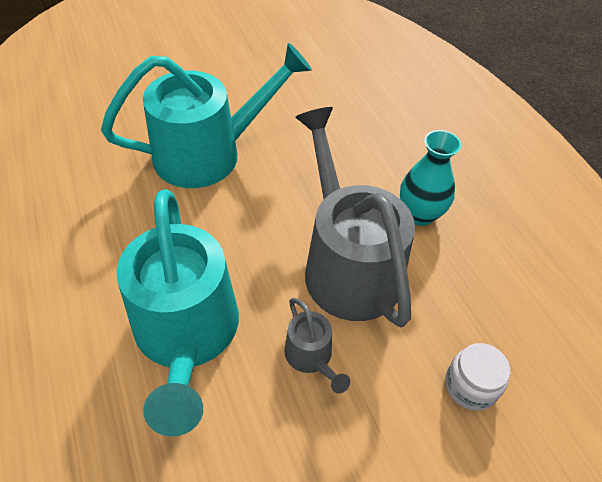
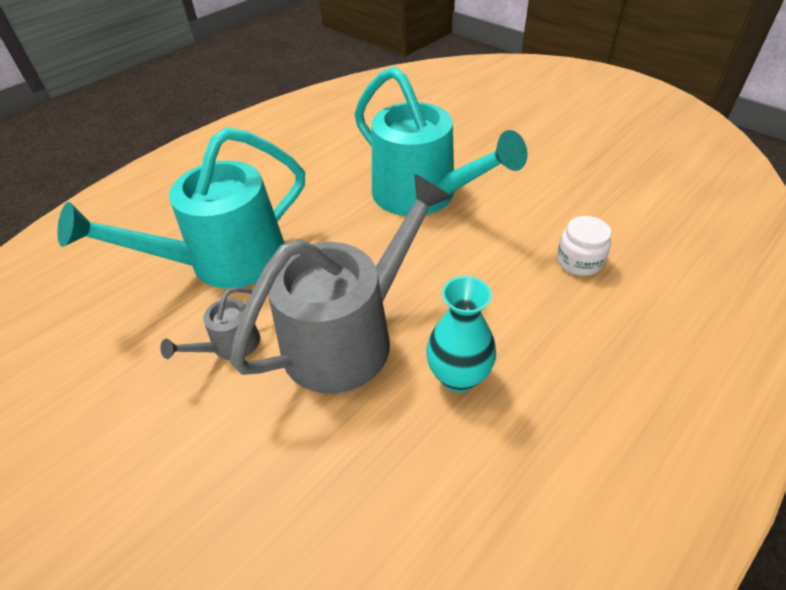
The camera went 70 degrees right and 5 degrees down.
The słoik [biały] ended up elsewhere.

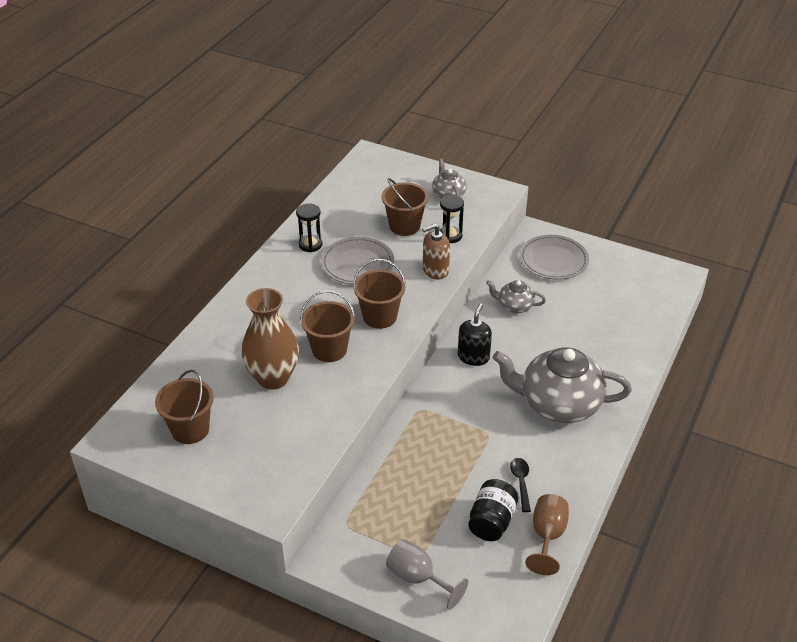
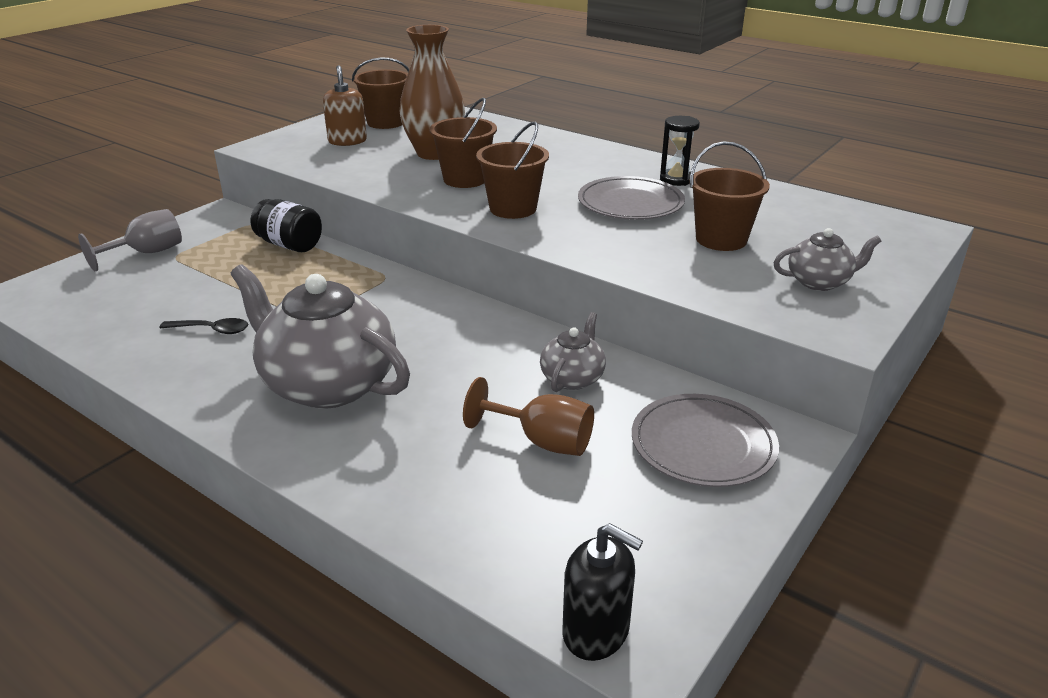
The camera went 100 degrees right and 10 degrees down.
The imbryk [szary] (3rd from left in the first image) ended up facing another way, 75 degrees counterclockwise from before.
The słoik [czarny] ended up elsewhere.
The dozownik mydła [brązowy] ended up elsewhere.
The kielich [brązowy] ended up elsewhere.
The dozownik mydła [czarny] ended up elsewhere.
The second view lost the klepsydra [czarny] (2nd from left).

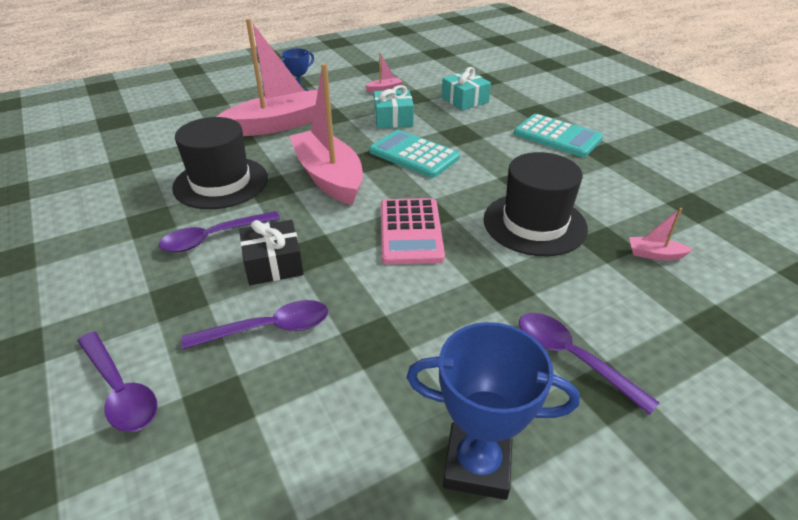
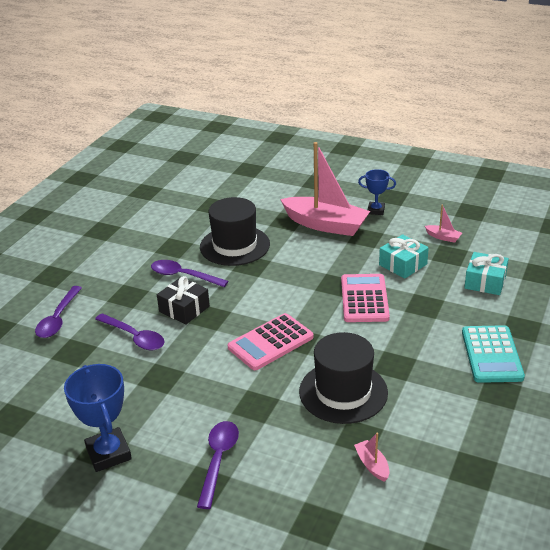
The camera went 55 degrees right and 5 degrees down.
What was the kalkulator [turkusowy] (1st from left) turned into the kalkulator [różowy] (2nd from left).
The second view lost the łódka [różowy] (2nd from left).

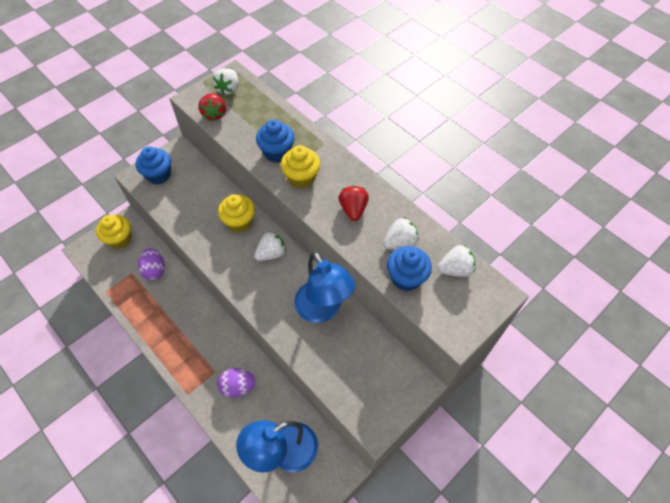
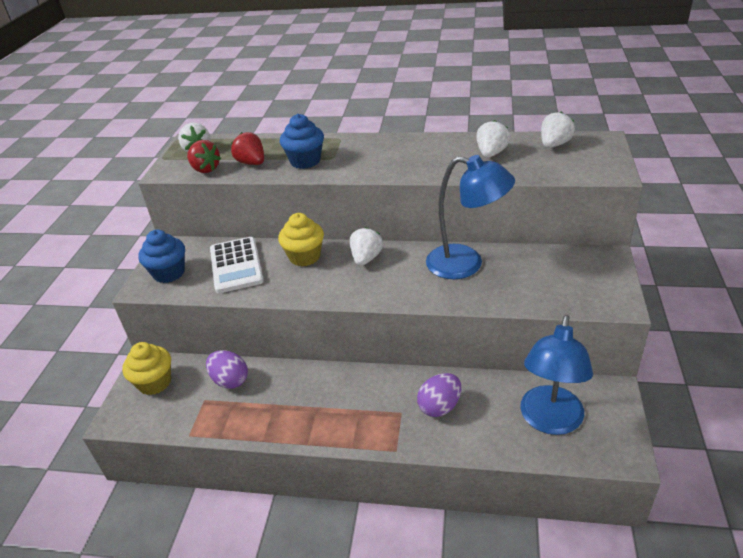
The camera went 35 degrees left and 20 degrees down.
The second view gained the kalkulator [biały].
The truskawka [czerwony] (2nd from left) ended up elsewhere.
The second view lost the muffinka [żółty] (3rd from left).
The second view lost the muffinka [niebieski] (3rd from left).

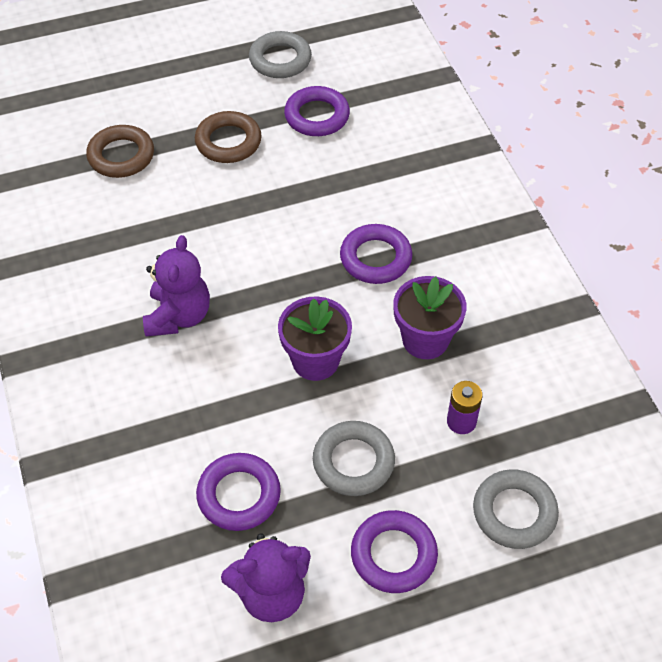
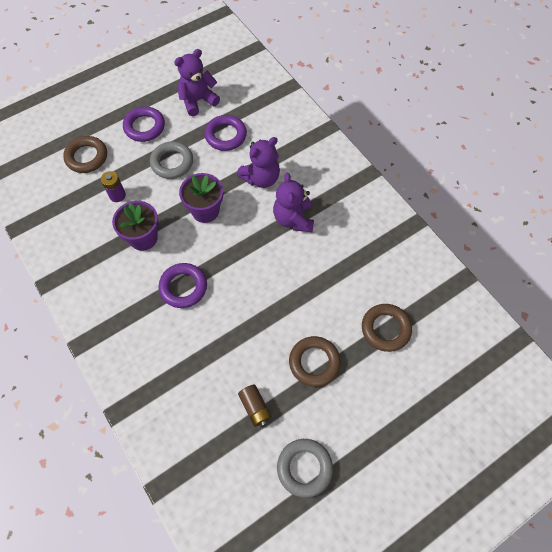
The camera went 165 degrees right and 10 degrees up.
What was the pierścień [szary] (3rd from left) turned into the pierścień [brązowy] (1st from left).
The second view gained the miś [fioletowy] (2nd from left).
Where the pierścień [fioletowy] (2nd from left) stood, the bateria [brązowy] came to stand.

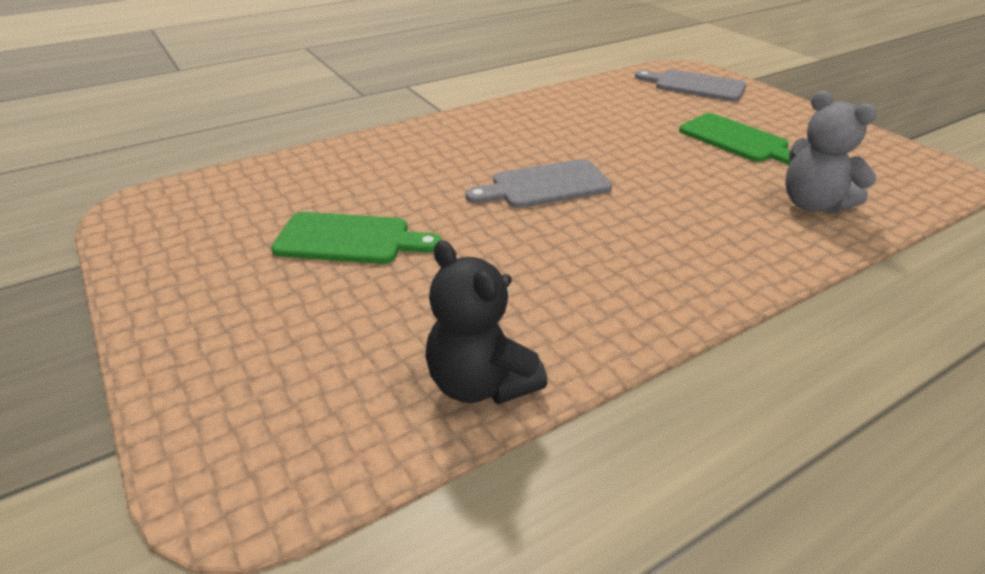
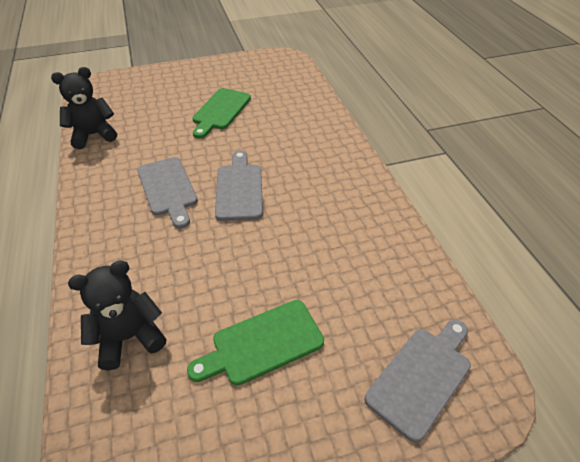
The camera went 105 degrees right and 10 degrees up.
What was the miś [szary] turned into the miś [czarny] (2nd from left).
The second view gained the deska do krojenia [szary] (1st from left).

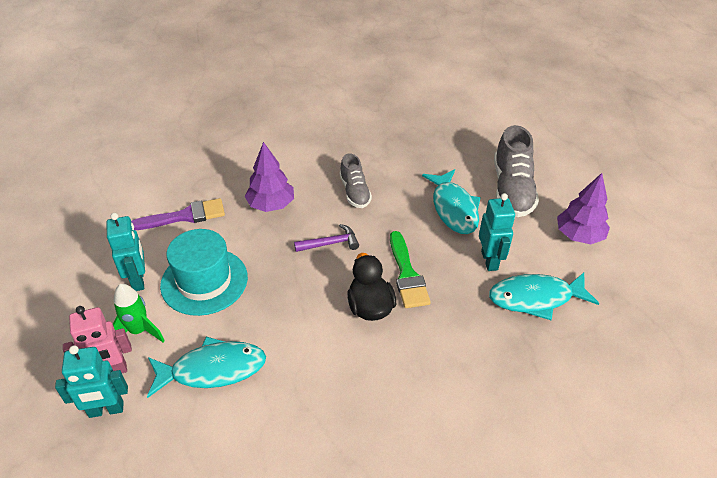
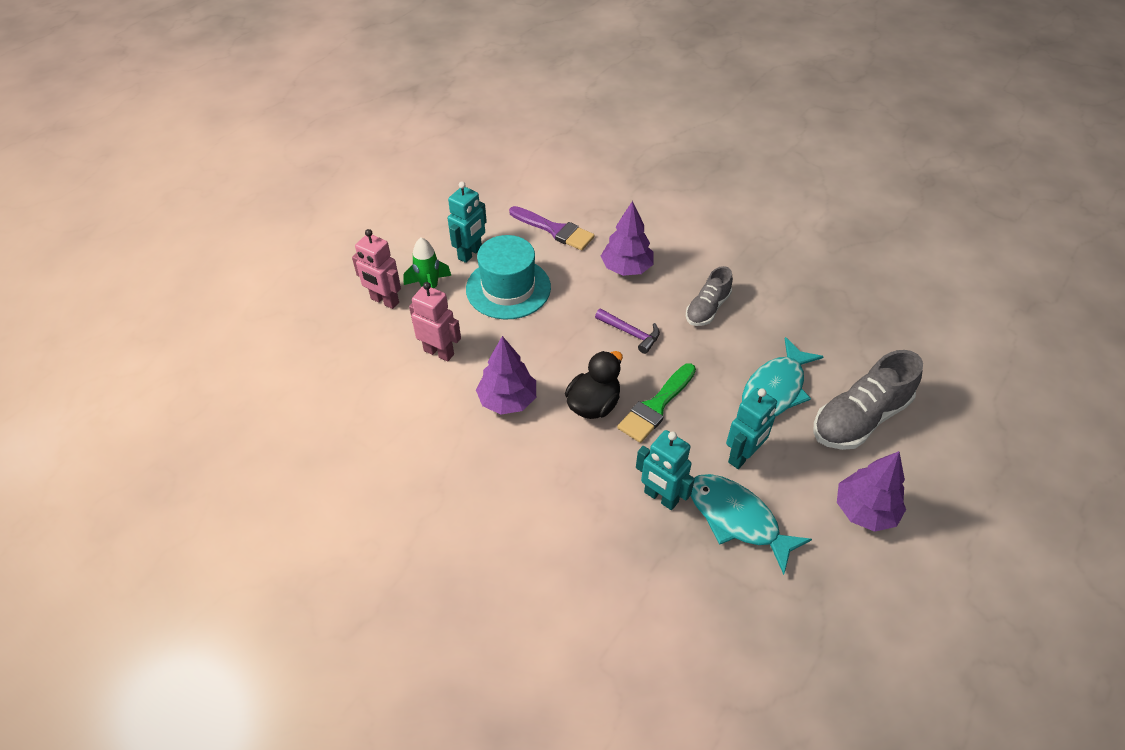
The camera went 50 degrees right and 5 degrees up.
Where the ryba [turkusowy] (1st from left) stood, the robot [różowy] (2nd from left) came to stand.
The second view gained the drzewko [fioletowy] (1st from left).
The robot [turkusowy] (1st from left in the first image) ended up elsewhere.

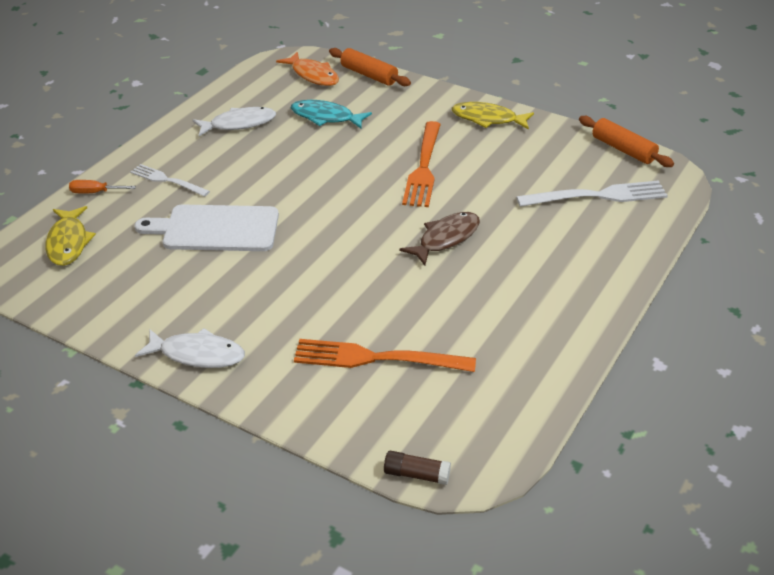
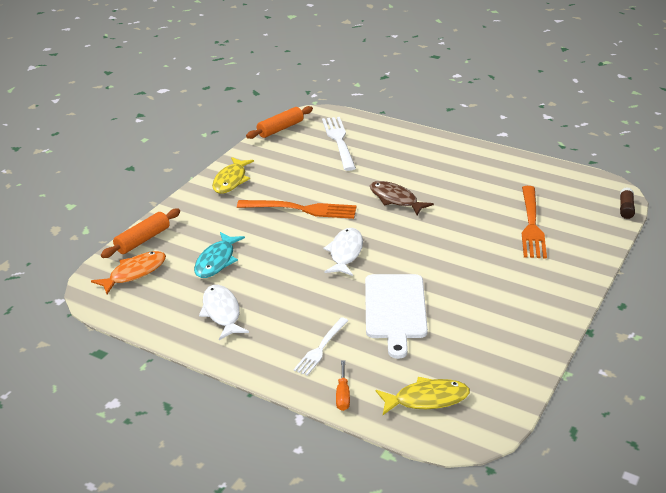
The camera went 90 degrees left and 5 degrees down.
The ryba [biały] (1st from left in the first image) ended up elsewhere.

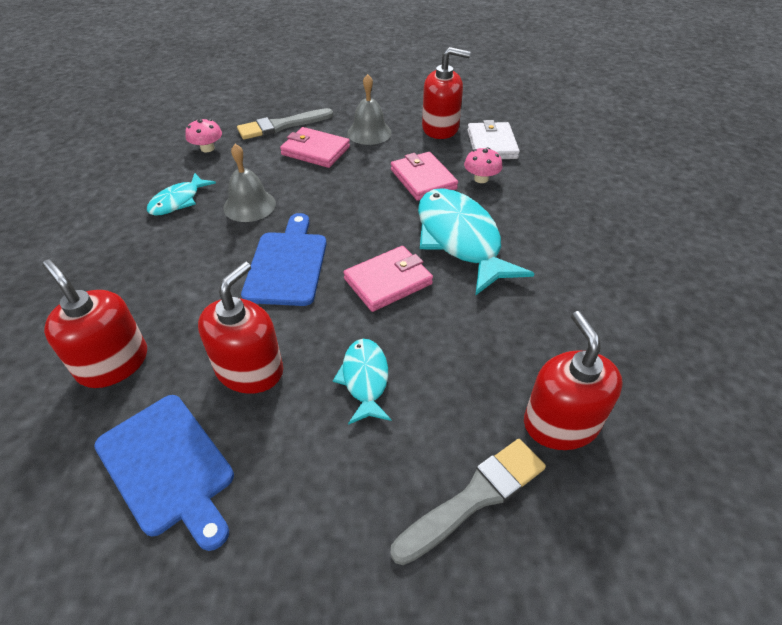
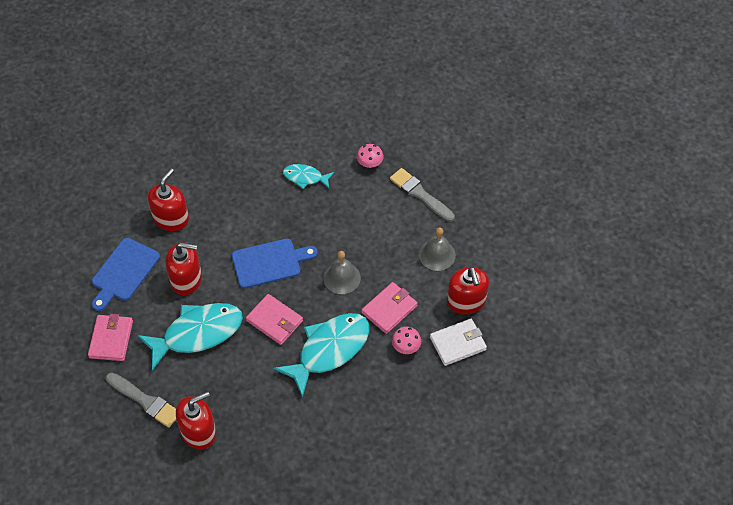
The camera went 70 degrees right and 10 degrees up.
The portfel [różowy] (1st from left) ended up elsewhere.
The size of the ryba [turkusowy] (2nd from left in the first image) changed by a factor of 1.90.
The dzwonek [szary] (1st from left) ended up elsewhere.

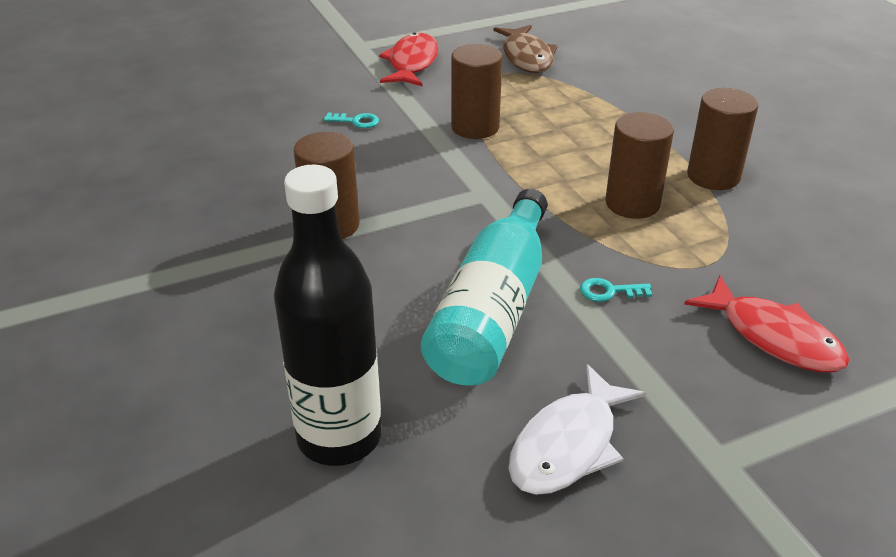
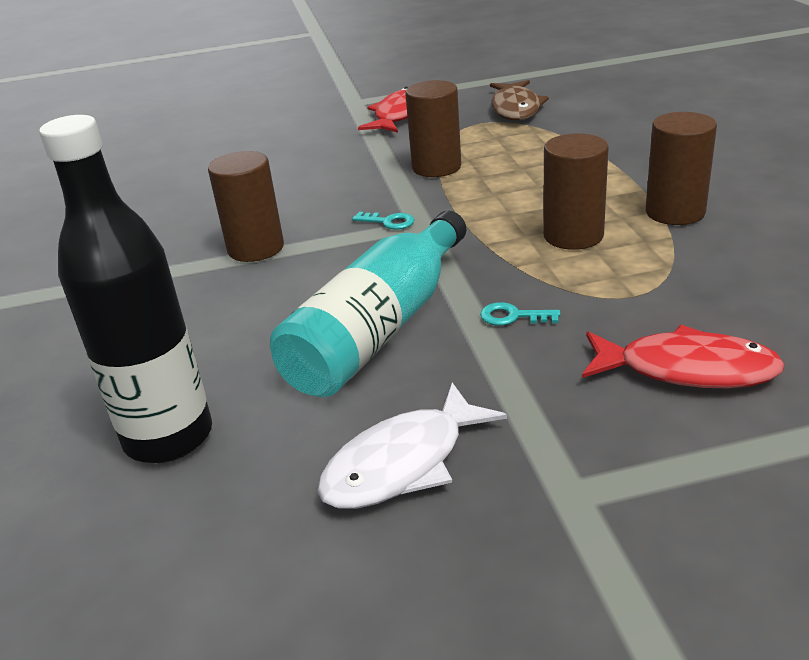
The camera went 15 degrees right and 5 degrees down.
The klucz [turkusowy] (1st from left) ended up elsewhere.
The ryba [czerwony] (2nd from left) ended up facing another way, 45 degrees counterclockwise from before.

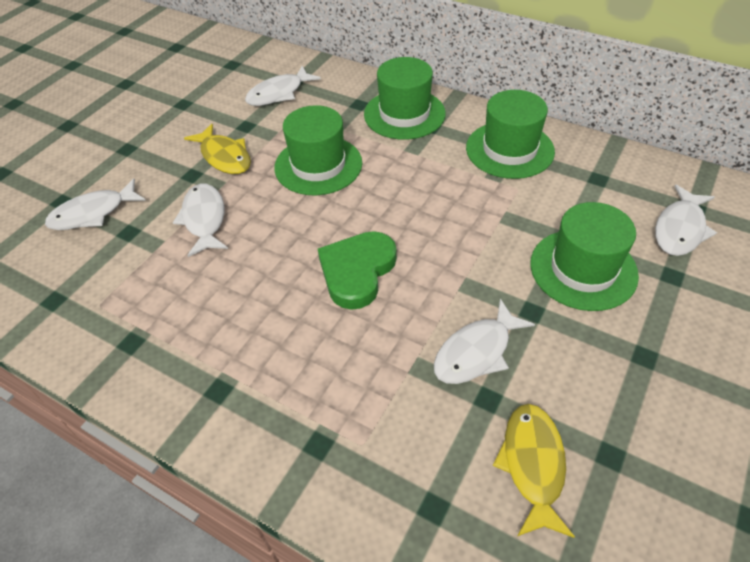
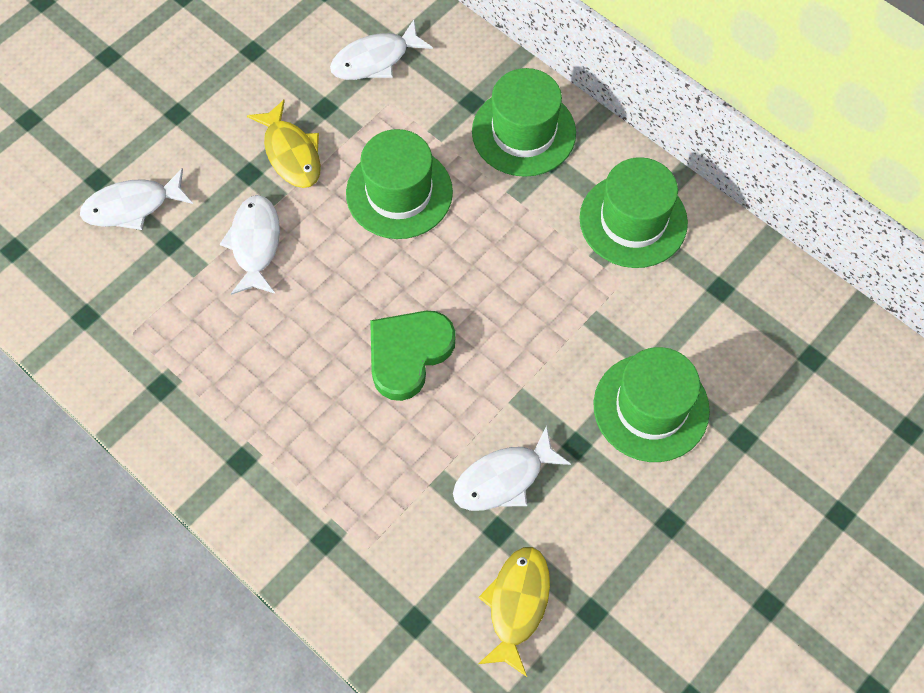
The camera went 10 degrees right and 15 degrees up.
The second view lost the ryba [biały] (5th from left).

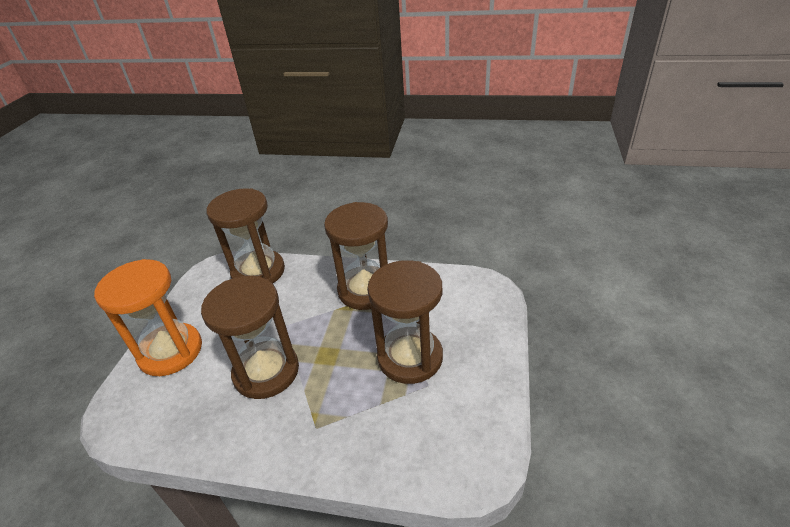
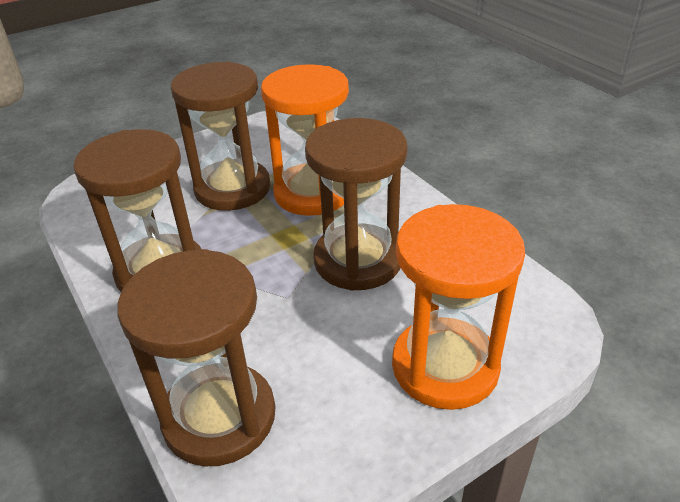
The camera went 135 degrees left and 0 degrees up.
The second view gained the klepsydra [pomarańczowy] (1st from left).

